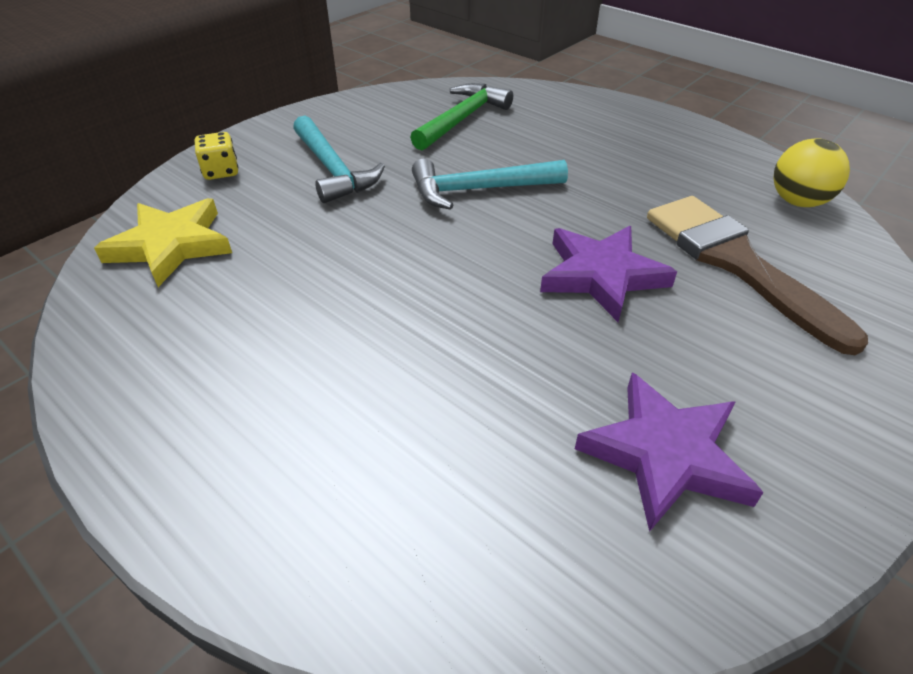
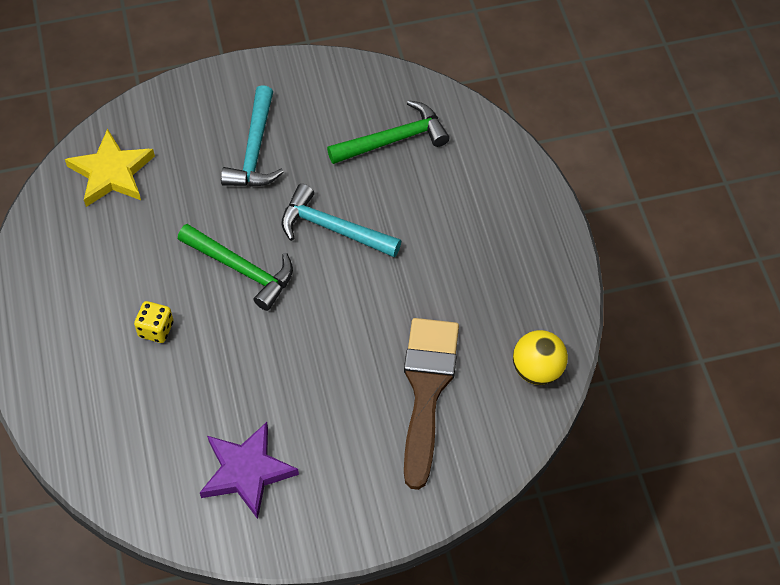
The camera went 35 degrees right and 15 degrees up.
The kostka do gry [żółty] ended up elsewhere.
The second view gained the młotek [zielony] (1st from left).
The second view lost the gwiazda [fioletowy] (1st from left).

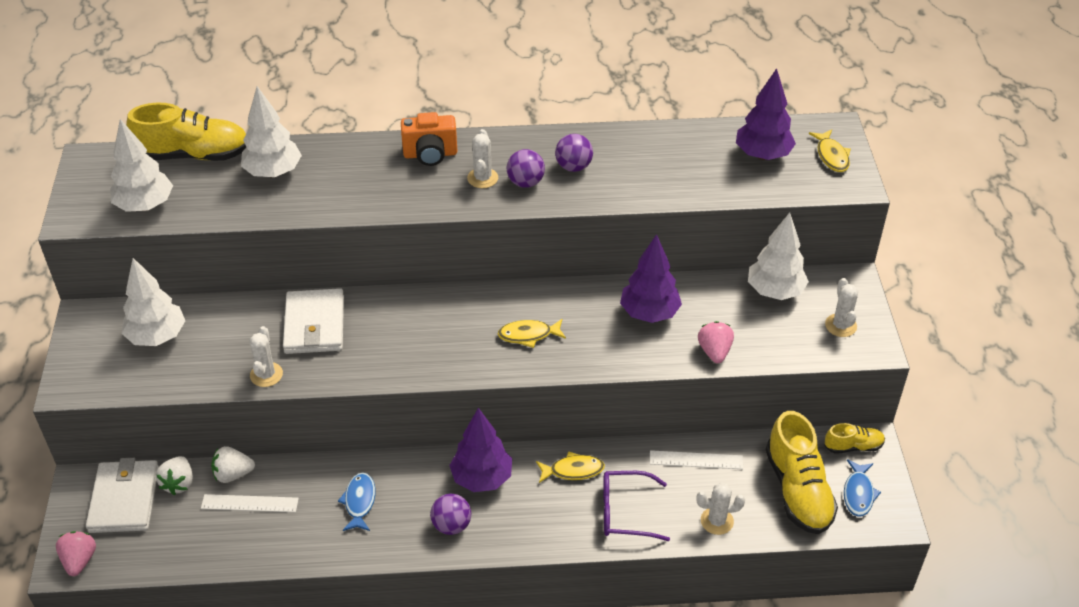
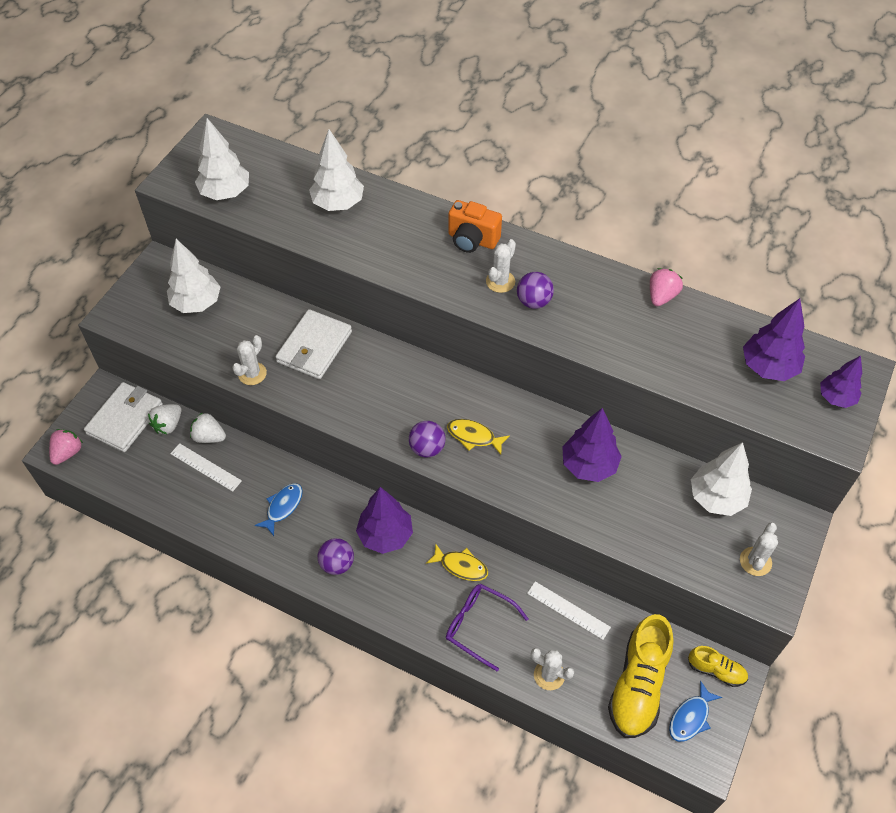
The camera went 30 degrees right and 10 degrees up.
The piłka [fioletowy] (3rd from left in the first image) ended up elsewhere.
The truskawka [różowy] (2nd from left) ended up elsewhere.
Where the ryba [żółty] (3rd from left) stood, the drzewko [fioletowy] (4th from left) came to stand.
The second view lost the but [żółty] (1st from left).

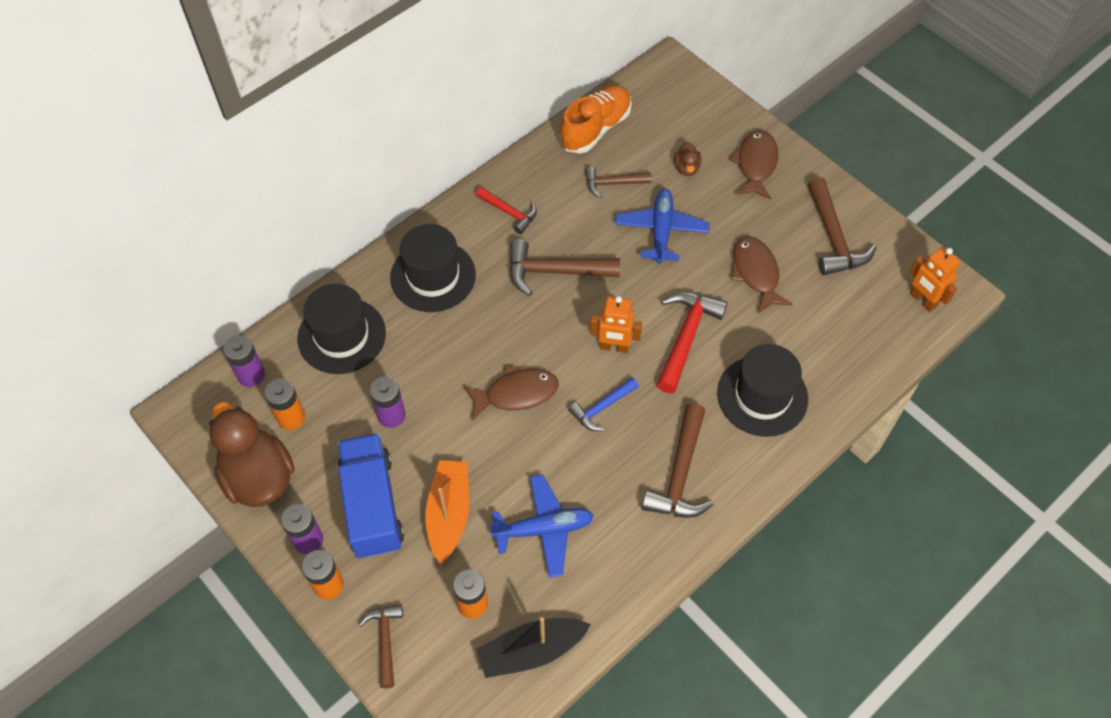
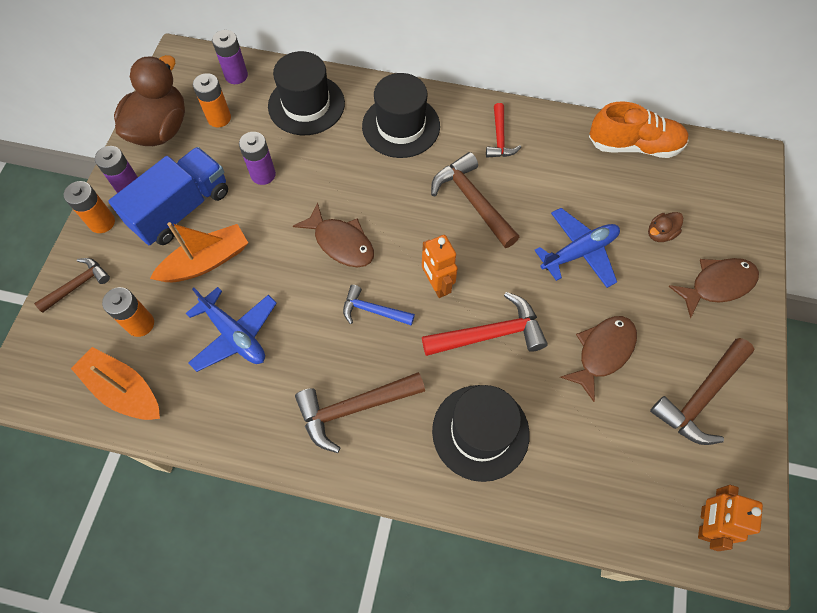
The camera went 55 degrees right and 5 degrees up.
What was the łódka [czarny] turned into the łódka [pomarańczowy] (1st from left).
The second view lost the młotek [brązowy] (3rd from left).

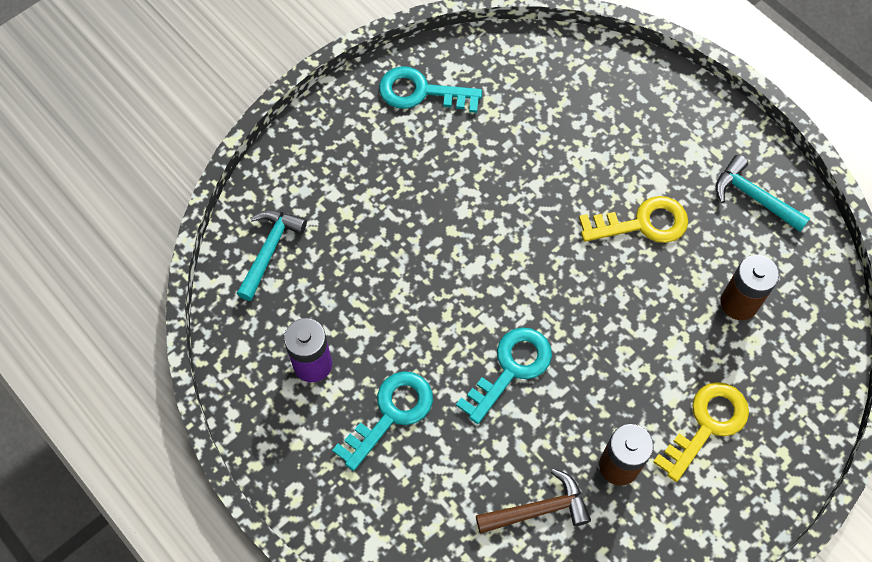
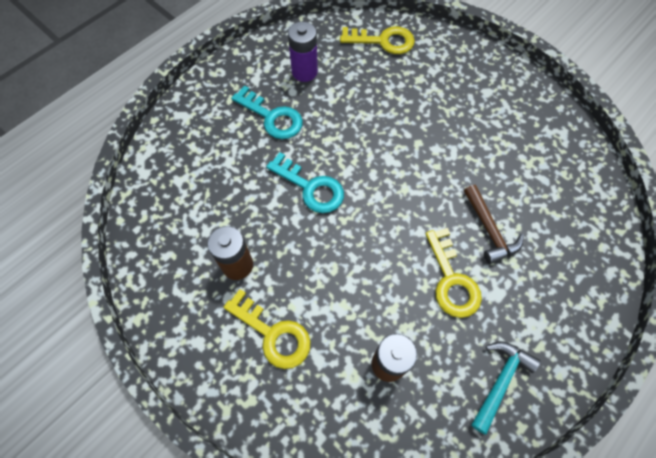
The camera went 85 degrees right and 0 degrees up.
Where the młotek [turkusowy] (1st from left) stood, the klucz [żółty] (2nd from left) came to stand.
The młotek [brązowy] ended up elsewhere.
The second view lost the klucz [turkusowy] (2nd from left).

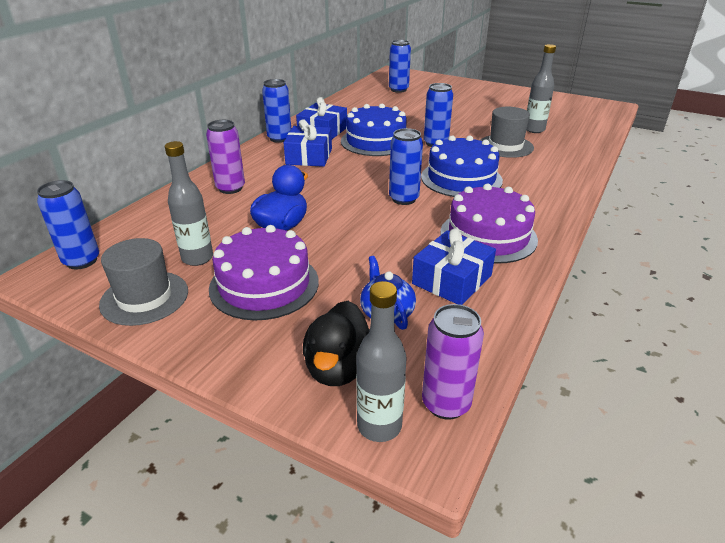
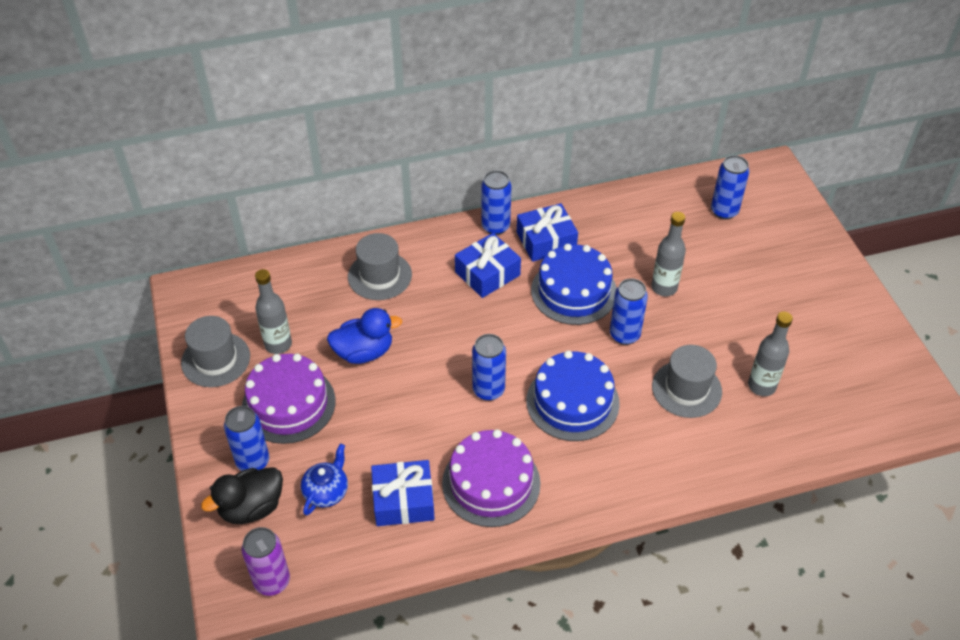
The camera went 45 degrees right and 15 degrees up.
The puszka [niebieski] (1st from left) ended up elsewhere.
Where the puszka [fioletowy] (1st from left) stood, the kapelusz [szary] (2nd from left) came to stand.
The butelka [szary] (2nd from left) ended up elsewhere.

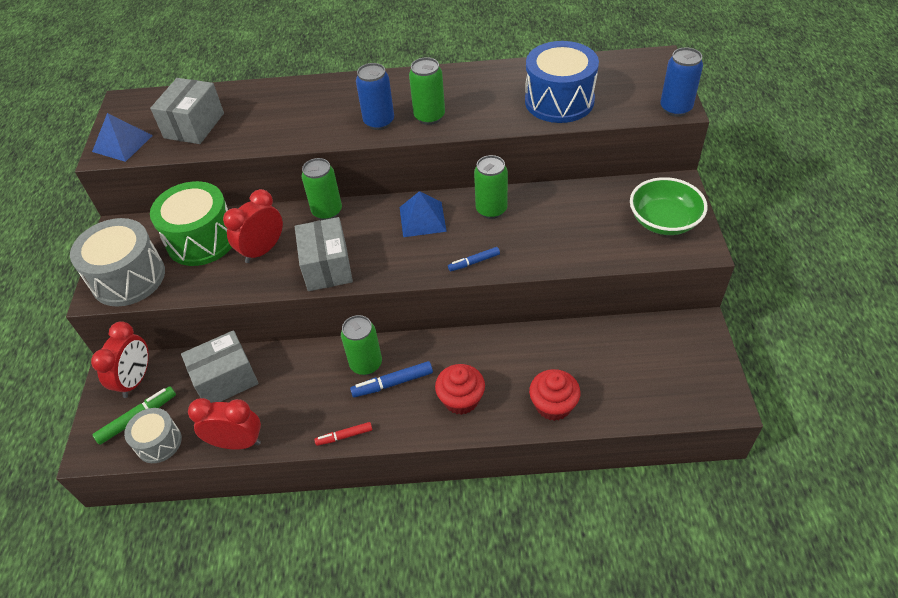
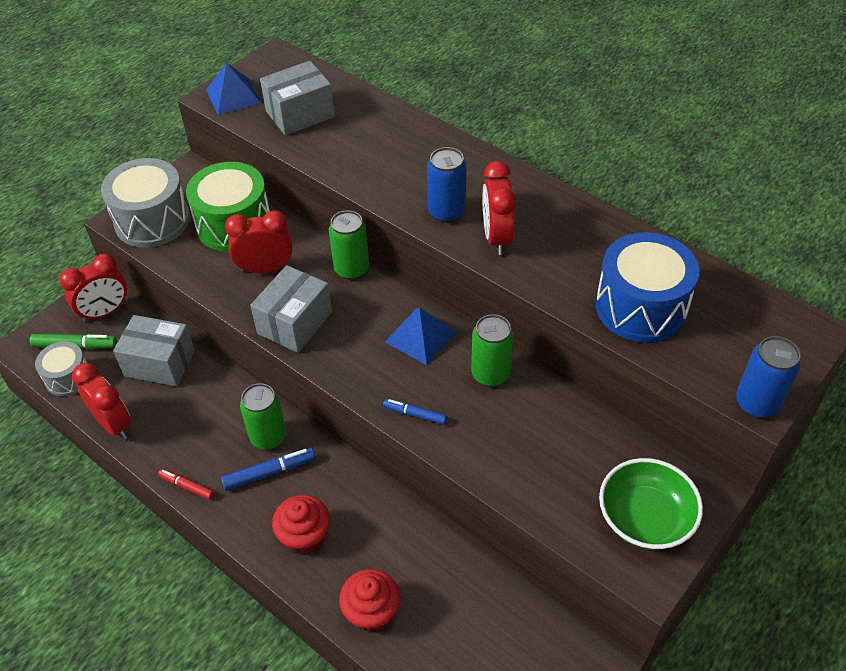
The camera went 40 degrees right and 0 degrees up.
The flamaster [niebieski] (1st from left) ended up facing another way, 135 degrees clockwise from before.
Where the puszka [zielony] (3rd from left) stood, the budzik [czerwony] (4th from left) came to stand.

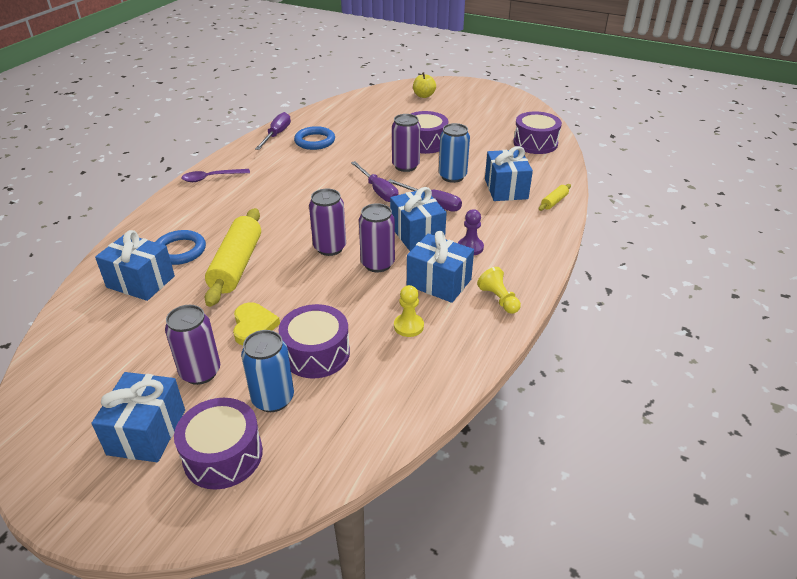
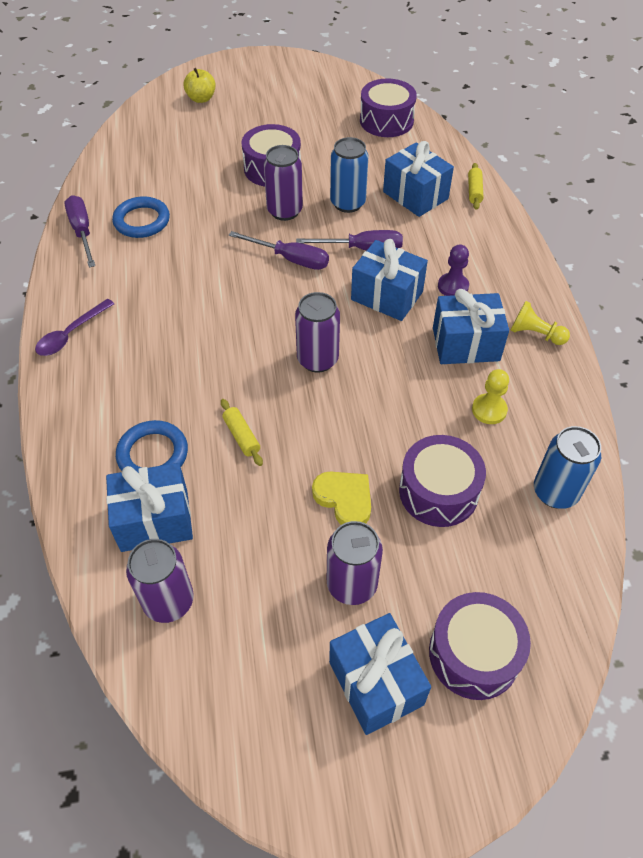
The camera went 35 degrees left and 15 degrees up.
The puszka [fioletowy] (3rd from left in the first image) ended up elsewhere.
The size of the wałek do ciasta [żółty] (1st from left) changed by a factor of 0.44.
The puszka [niebieski] (1st from left in the first image) ended up elsewhere.

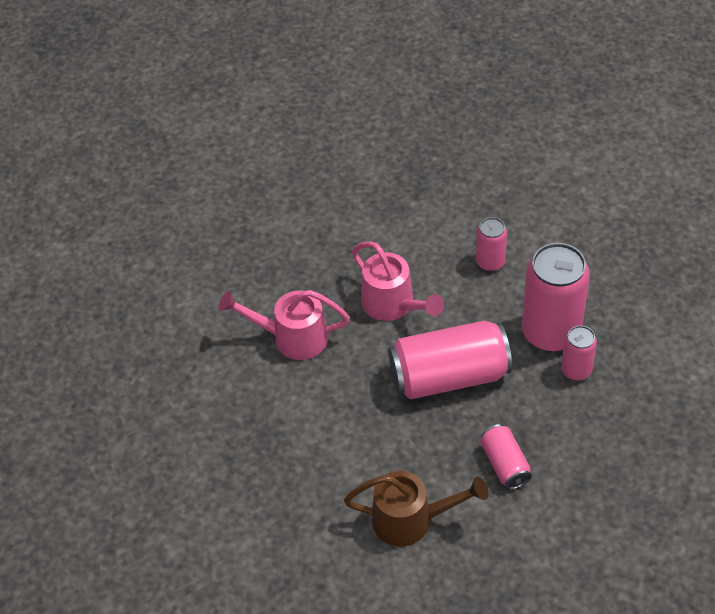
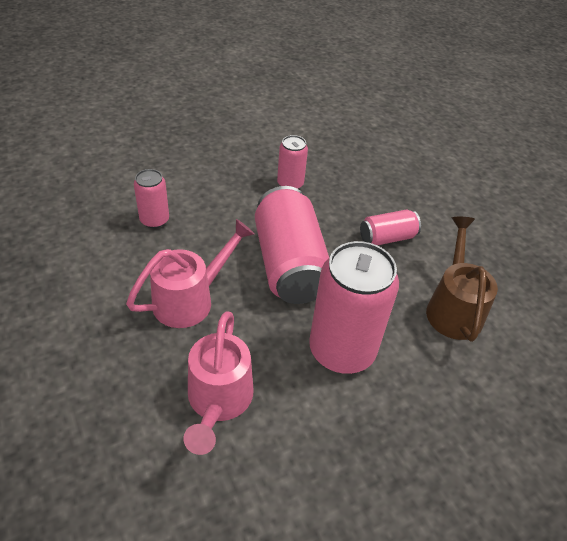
The camera went 95 degrees left and 5 degrees down.
The puszka [różowy] (4th from left) ended up elsewhere.

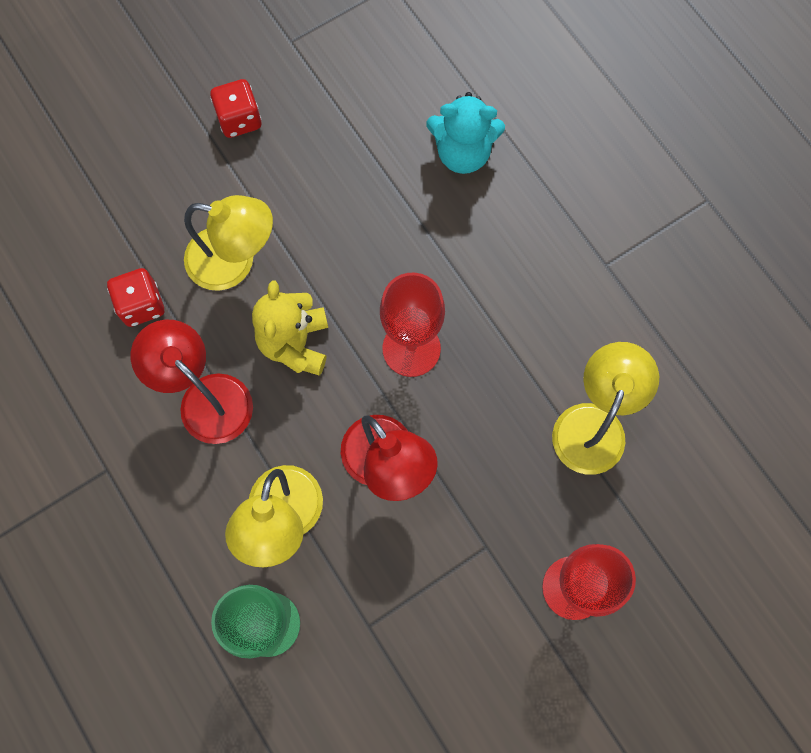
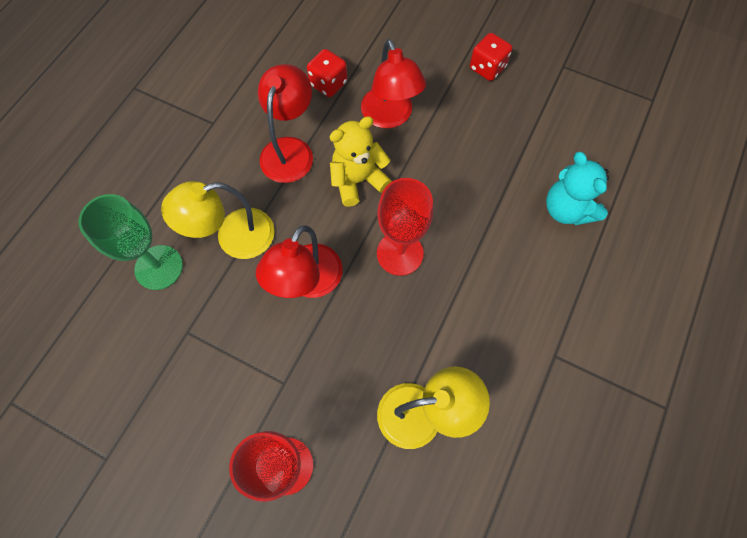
The camera went 60 degrees right and 5 degrees down.
What was the lampka [żółty] (1st from left) turned into the lampka [czerwony] (3rd from left).

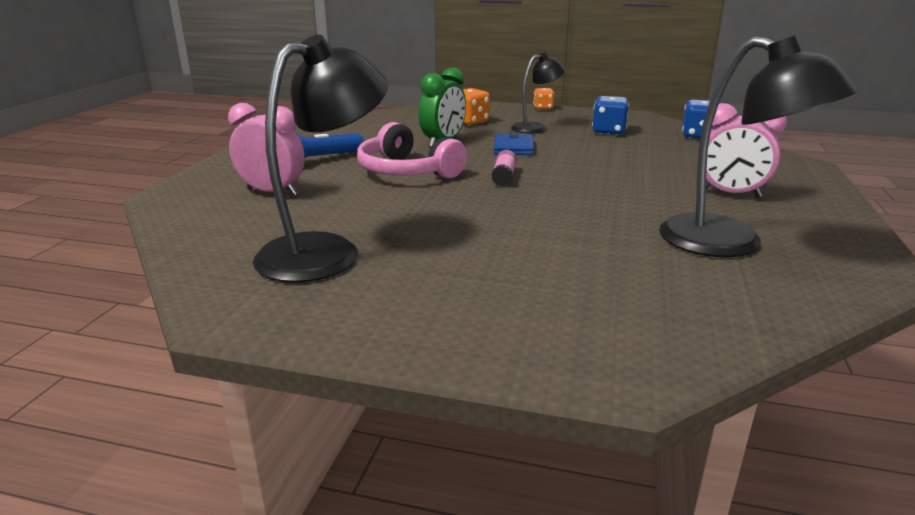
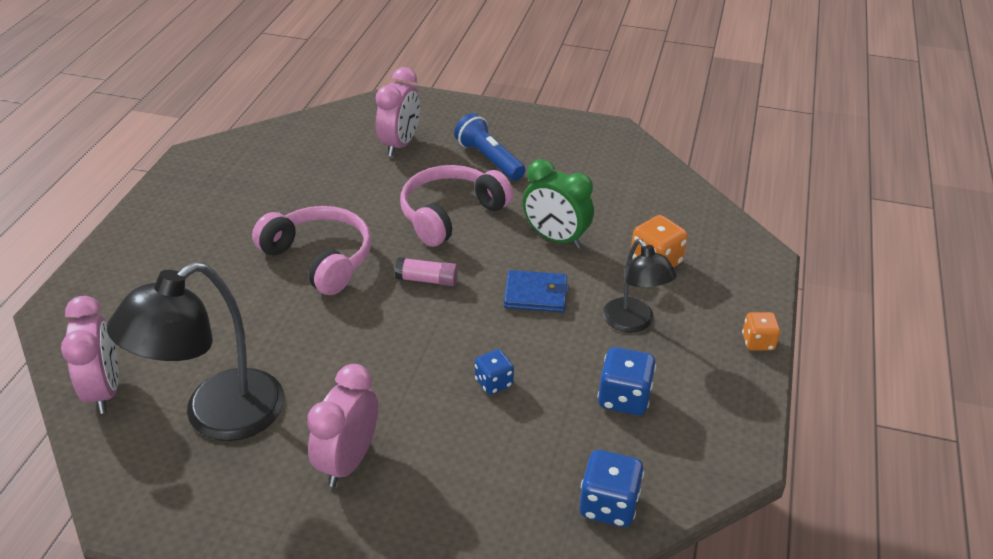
The camera went 90 degrees right and 15 degrees up.
The second view gained the budzik [różowy] (1st from left).
The second view gained the słuchawki [różowy] (1st from left).
The second view gained the kostka do gry [niebieski] (1st from left).
The second view lost the lampka [czarny] (1st from left).

